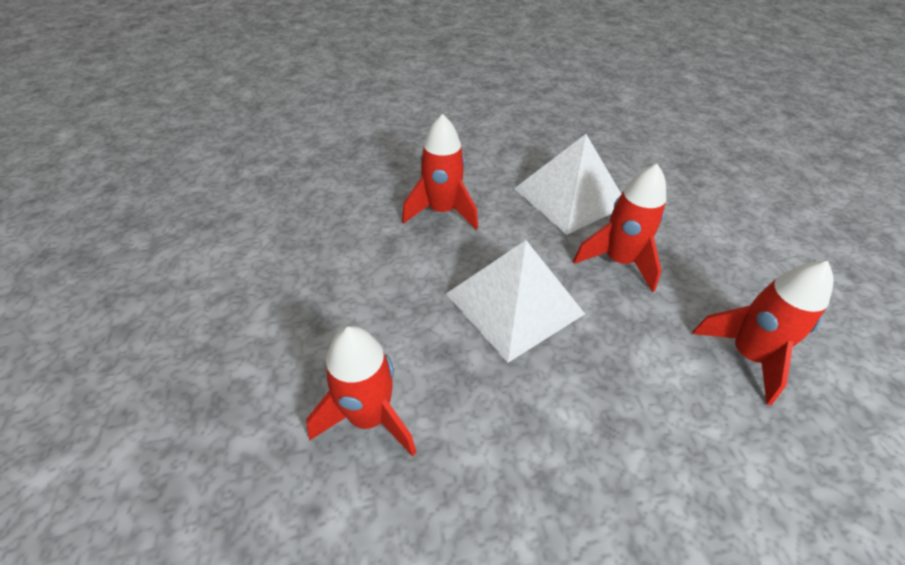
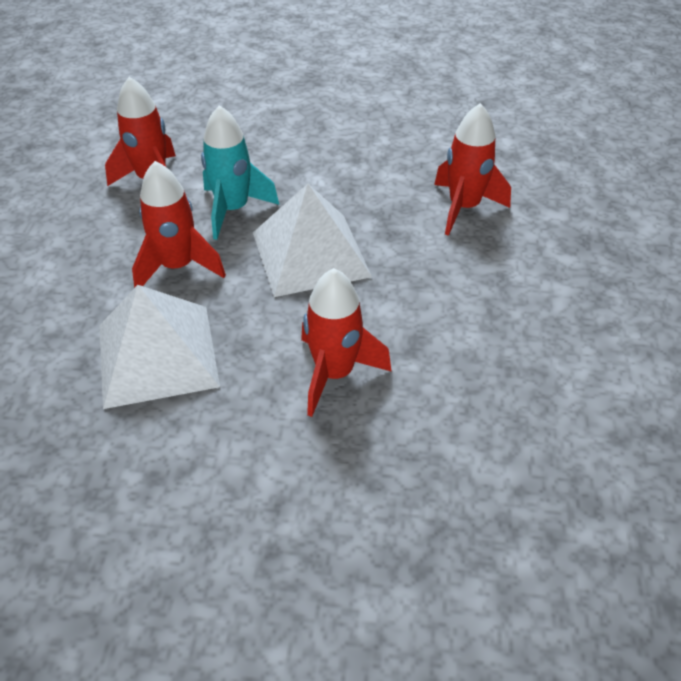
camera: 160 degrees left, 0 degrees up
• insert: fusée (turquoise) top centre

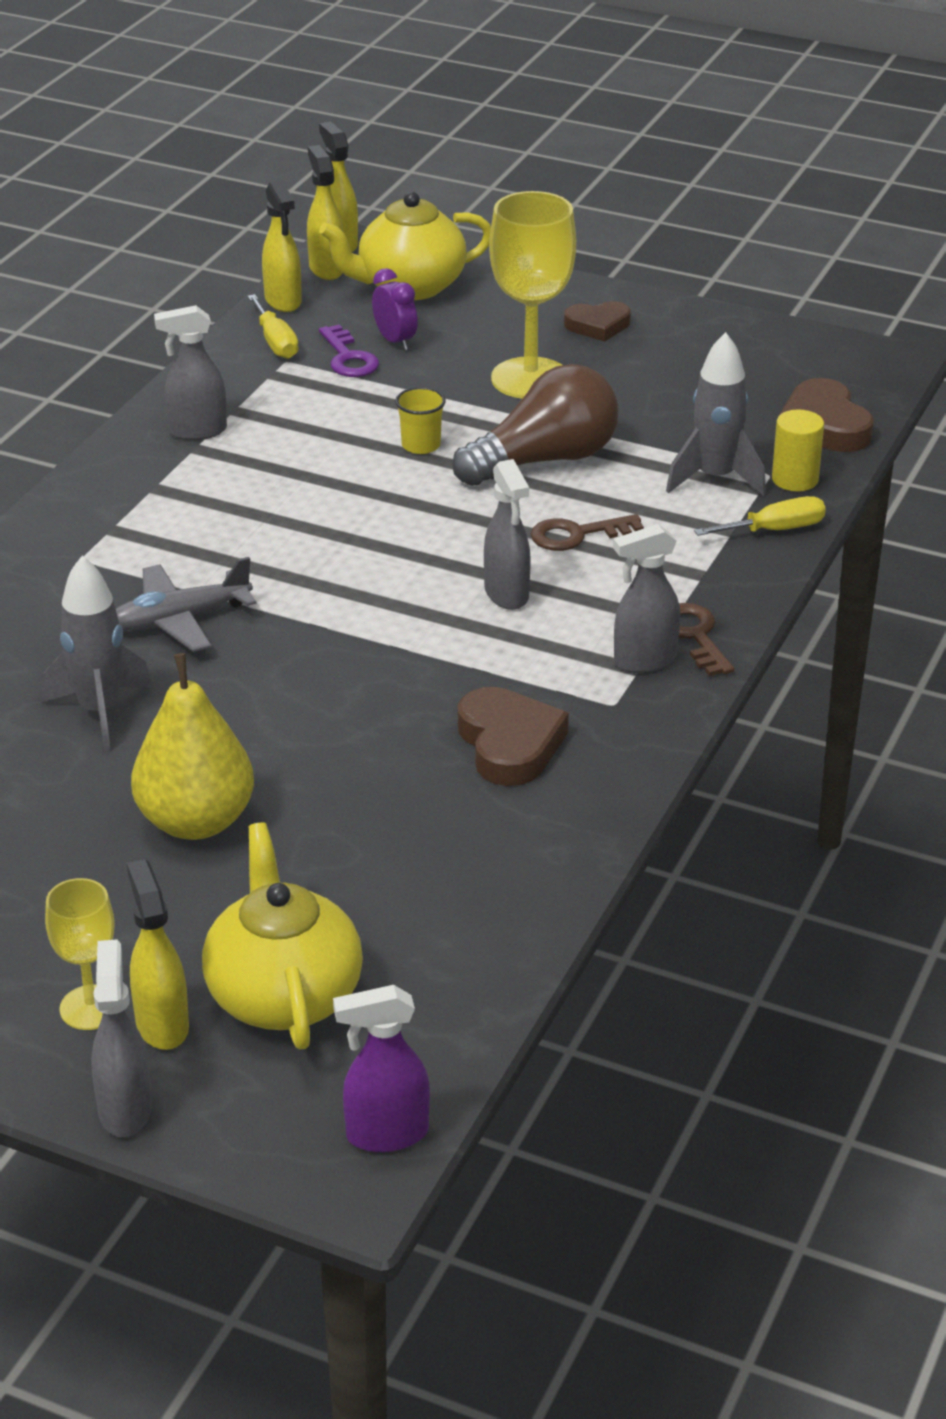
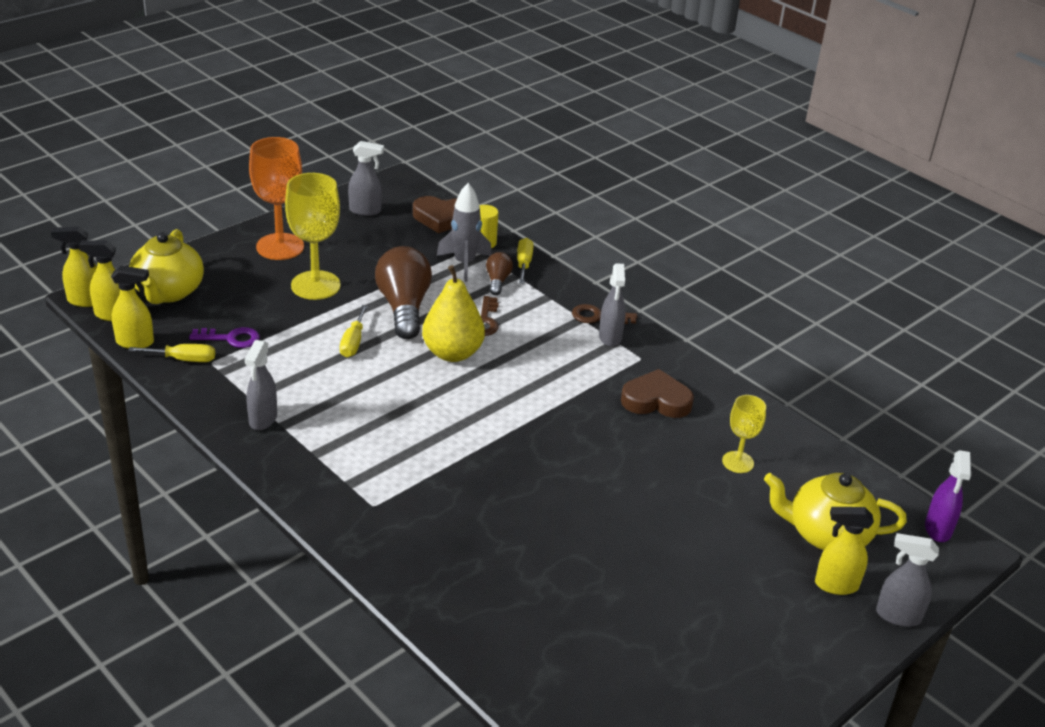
camera: 70 degrees left, 0 degrees up
• delete: fusée (gris) (1st from left) middle left
• delete: avion (gris) middle left
• delete: réveil (violet) top centre
• insert: ampoule (marron) (2nd from left) centre
• move: verre à pied (jaune) (1st from left in the first image) bottom left to verre à pied (jaune) (2nd from left) middle right
• move: poire (jaune) middle left to centre
• move: vaporisateur (gris) (3rd from left in the first image) centre to vaporisateur (gris) (2nd from left) top centre
• replace: gobelet (jaune) top centre to tournevis (jaune) (2nd from left) centre
• replace: cœur (marron) (2nd from left) top centre to verre à pied (orange) top left

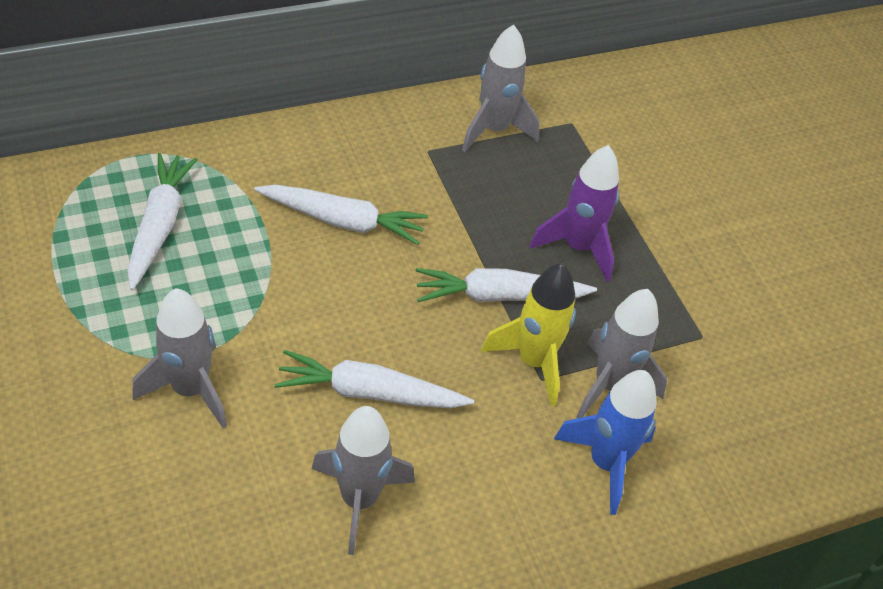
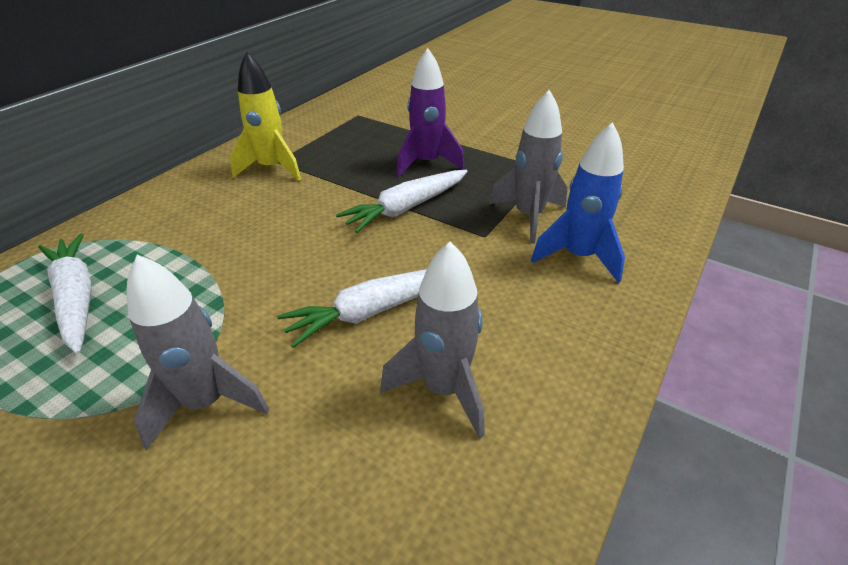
camera: 30 degrees left, 10 degrees down
• delete: carotte (blanc) (2nd from left) centre
• delete: fusée (gris) (3rd from left) top centre
• move: fusée (jaune) centre to top left

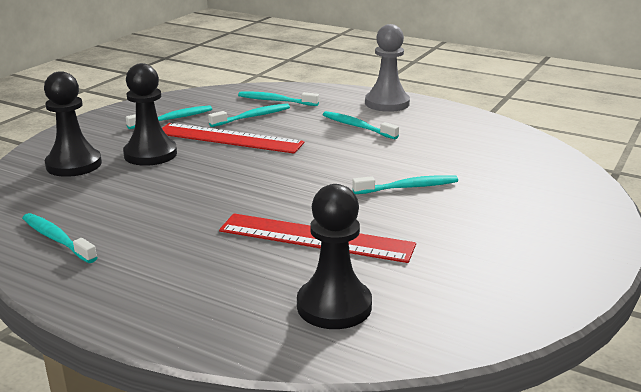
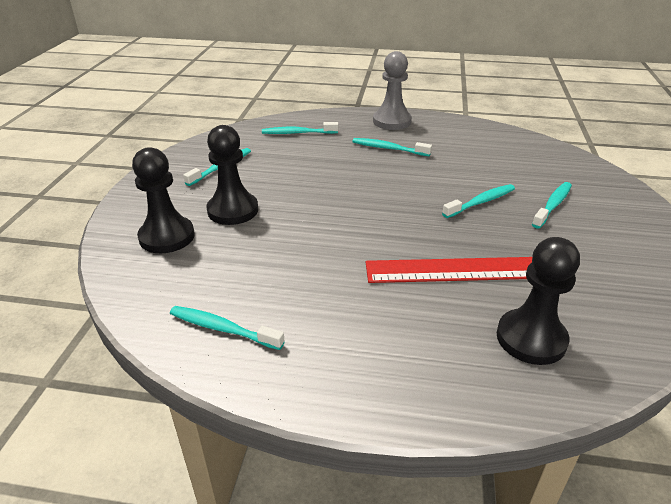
camera: 20 degrees left, 10 degrees up
• delete: règle (rouge) (1st from left) centre
• move: brosse à dents (turquoise) (3rd from left in the first image) top centre to brosse à dents (turquoise) (6th from left) middle right

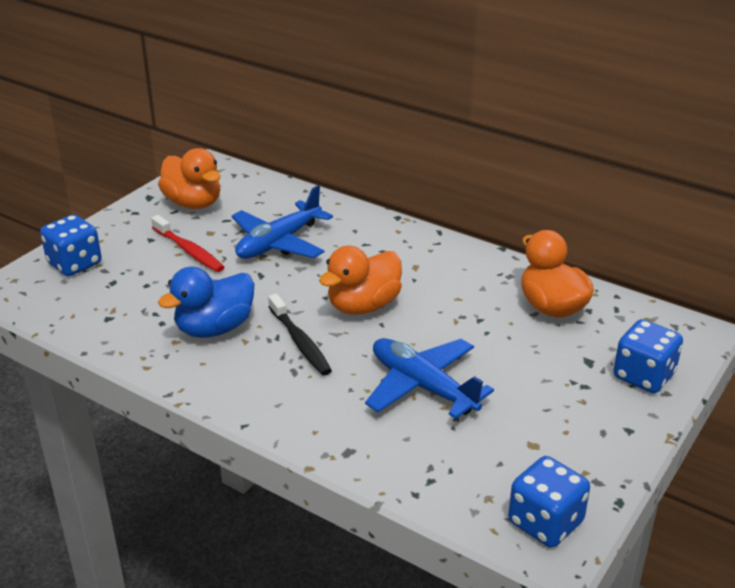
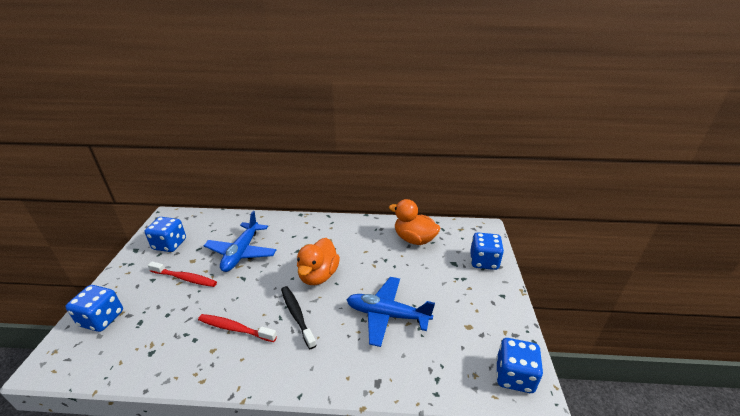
camera: 30 degrees left, 0 degrees up
• replace: canard (orange) (1st from left) top left to dé (bleu) (2nd from left) middle left
• replace: canard (bleu) middle left to brosse à dents (rouge) (2nd from left) bottom left
• rotate: brosse à dents (noir) centre = bottom centre 150 degrees counterclockwise

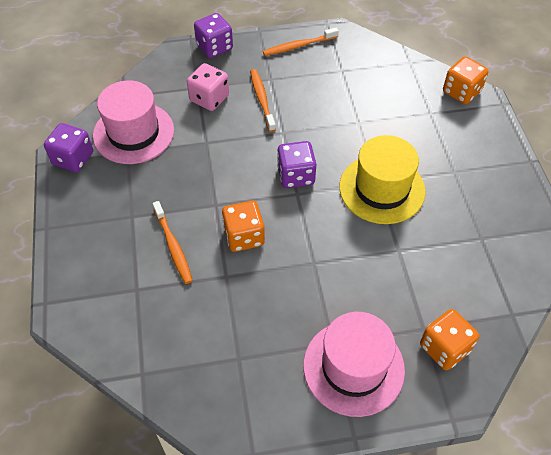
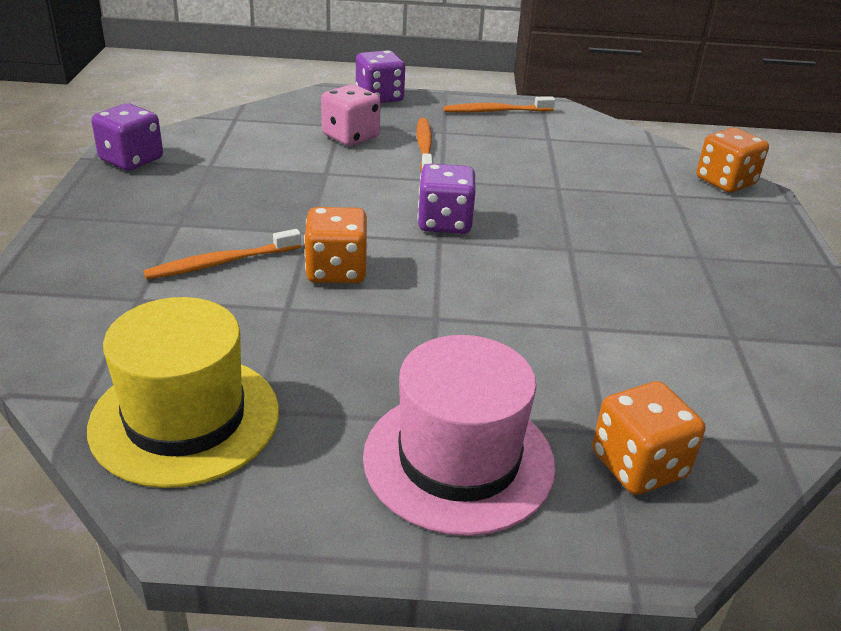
camera: 10 degrees right, 20 degrees down
• delete: chapeau (rose) (1st from left) top left
• move: chapeau (jaune) middle right to middle left
• rotate: brosse à dents (orange) (1st from left) middle left = middle left 75 degrees clockwise

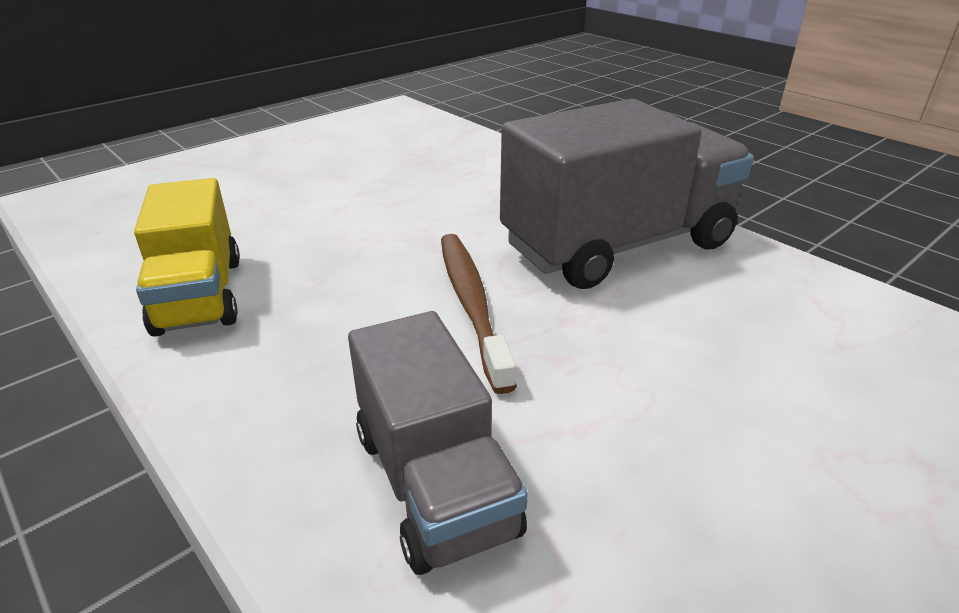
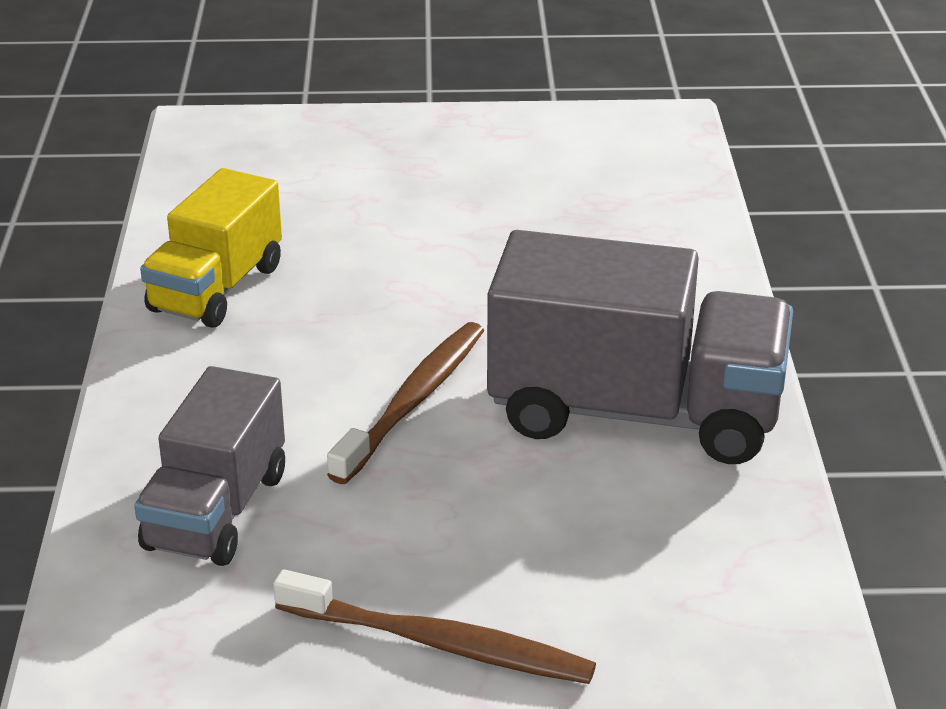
camera: 40 degrees right, 0 degrees up
• insert: brosse à dents (marron) (2nd from left) bottom centre

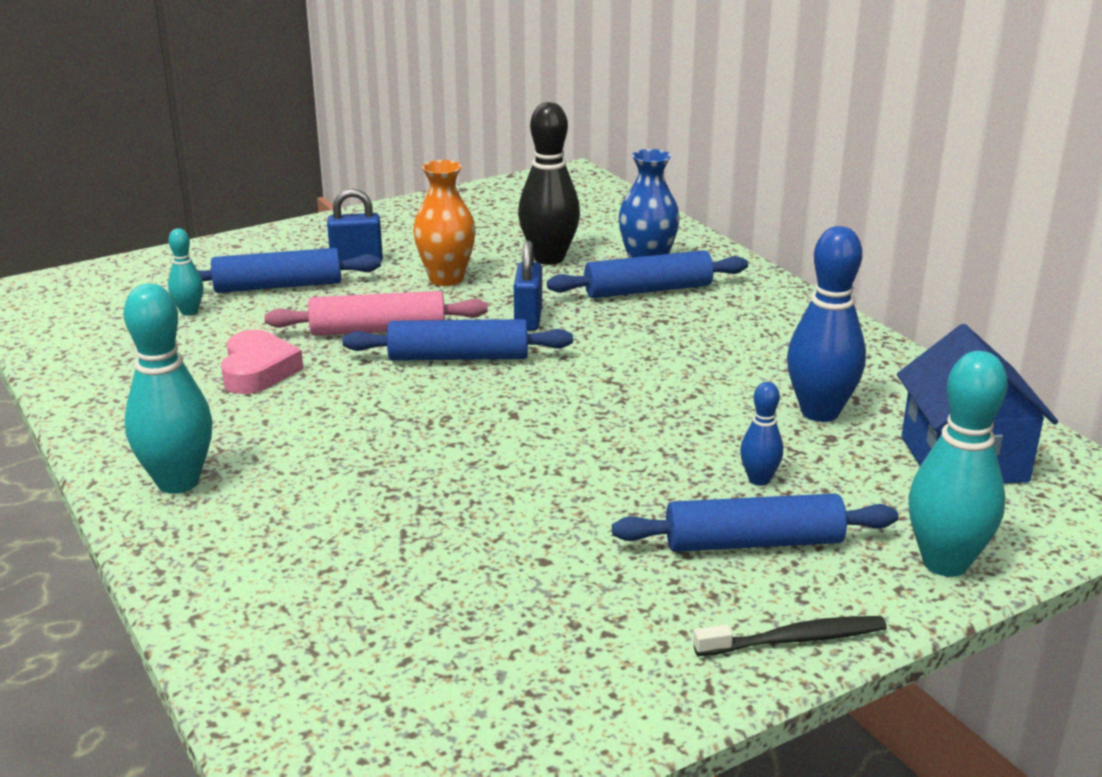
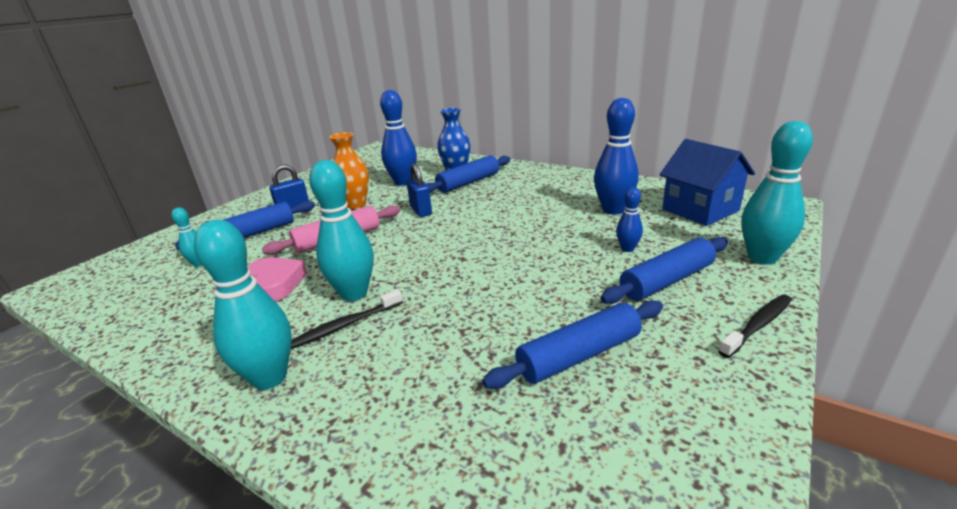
camera: 25 degrees left, 0 degrees up
• insert: brosse à dents (noir) (1st from left) centre
• insert: quille (turquoise) (3rd from left) centre
• move: rouleau à pâtisserie (bleu) (2nd from left in the first image) centre to rouleau à pâtisserie (bleu) (3rd from left) bottom centre
• recolor: quille (noir) top centre to quille (bleu) (1st from left) top centre

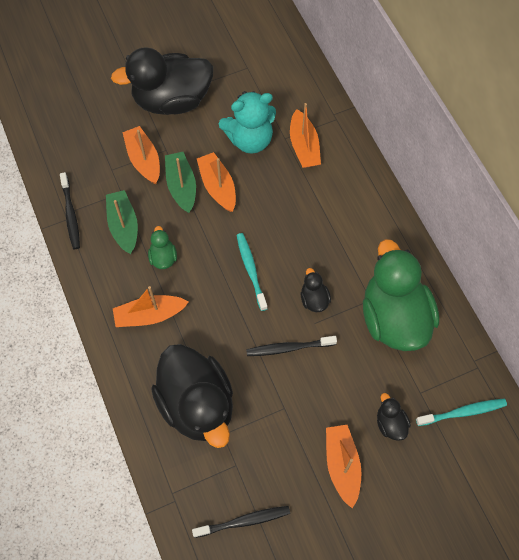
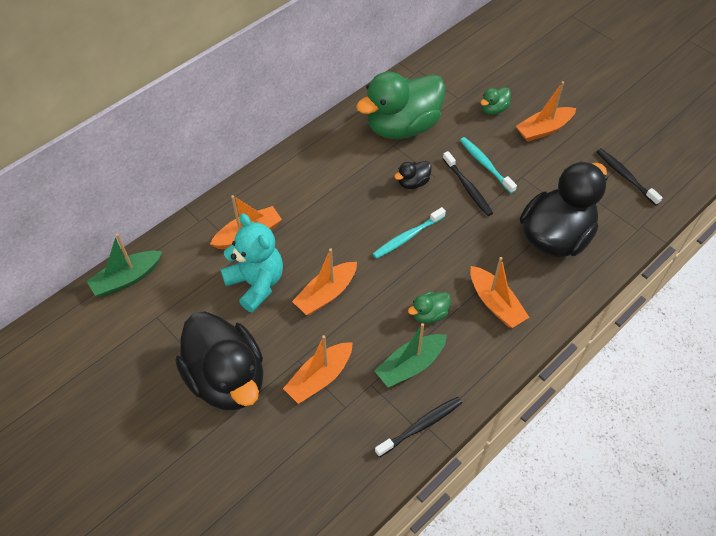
camera: 110 degrees left, 10 degrees down
• move: bateau (vert) (2nd from left in the first image) top centre to bateau (vert) (1st from left) middle left
• move: brosse à dents (turquoise) (2nd from left) bottom right to top right
• recolor: canard (noir) (4th from left) bottom right to canard (vert) (3rd from left) top right

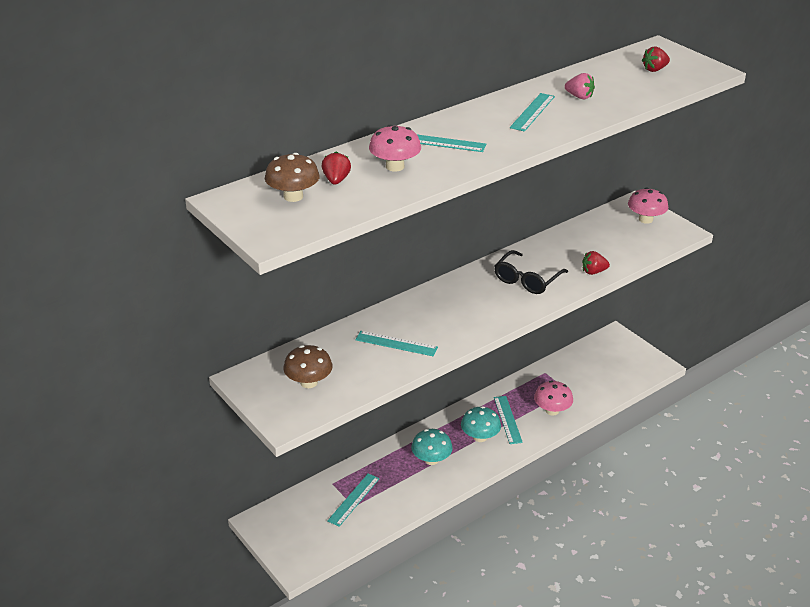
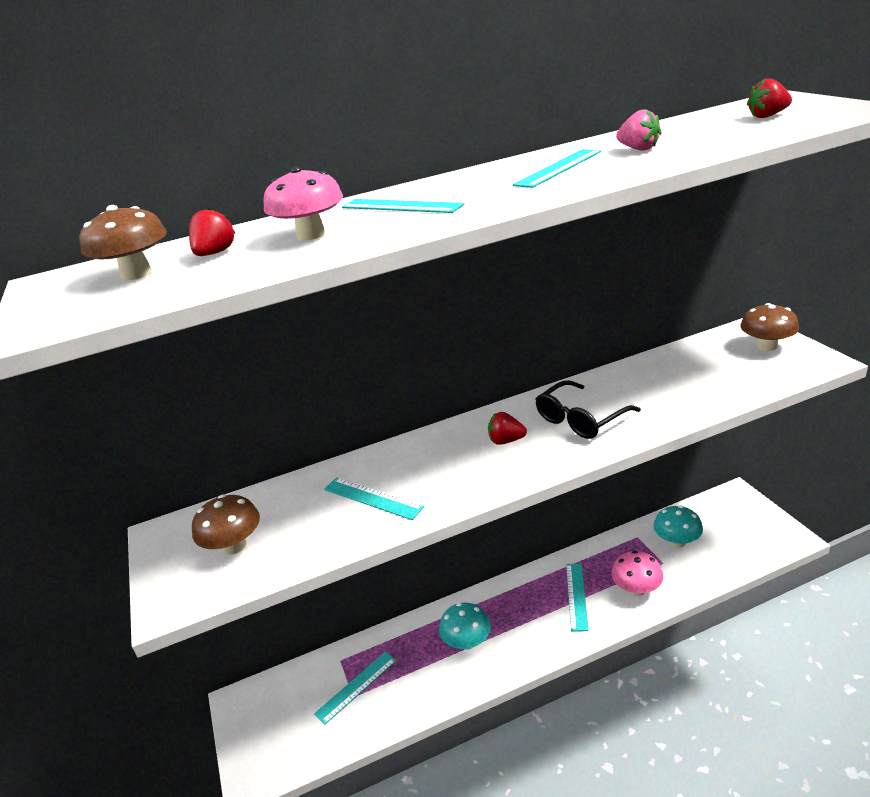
camera: 20 degrees right, 5 degrees down
• move: champignon (turquoise) (2nd from left) bottom centre to middle right
• move: fraise (rouge) (2nd from left) middle right to centre
• recolor: champignon (rose) (3rd from left) middle right to champignon (marron) (3rd from left) middle right

